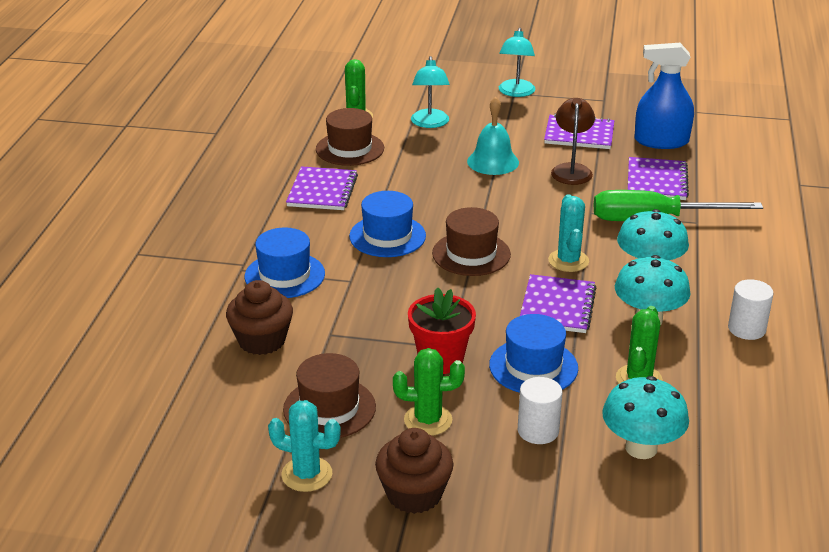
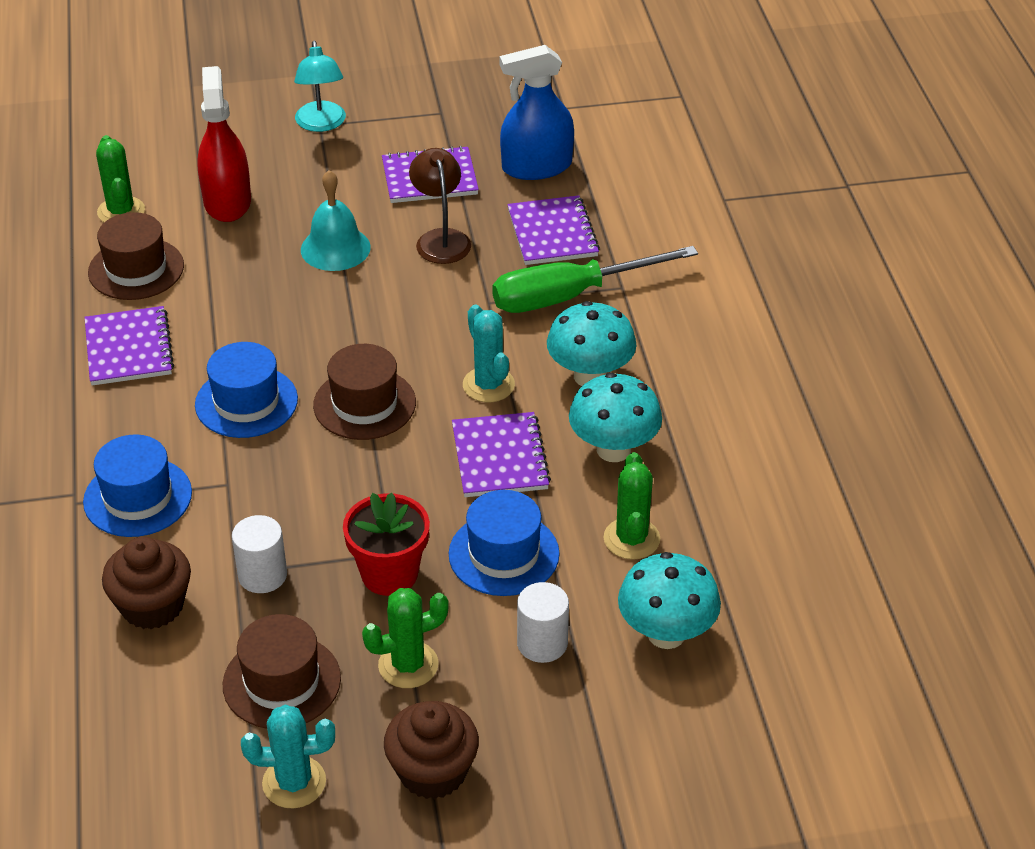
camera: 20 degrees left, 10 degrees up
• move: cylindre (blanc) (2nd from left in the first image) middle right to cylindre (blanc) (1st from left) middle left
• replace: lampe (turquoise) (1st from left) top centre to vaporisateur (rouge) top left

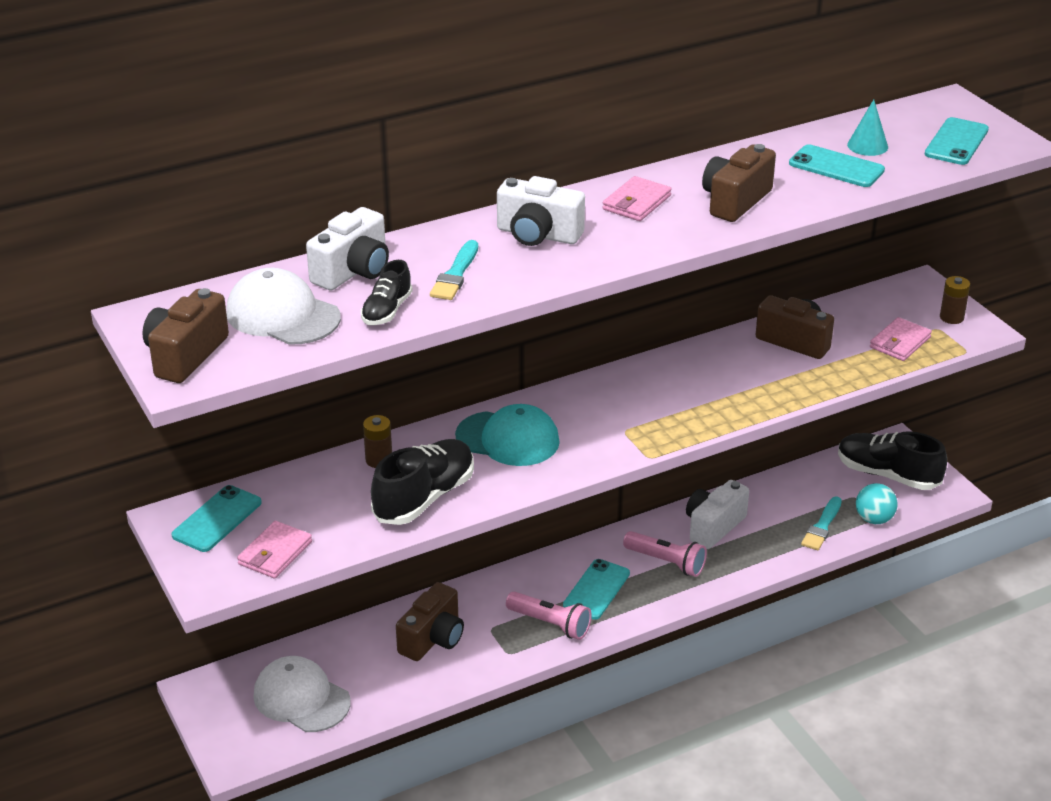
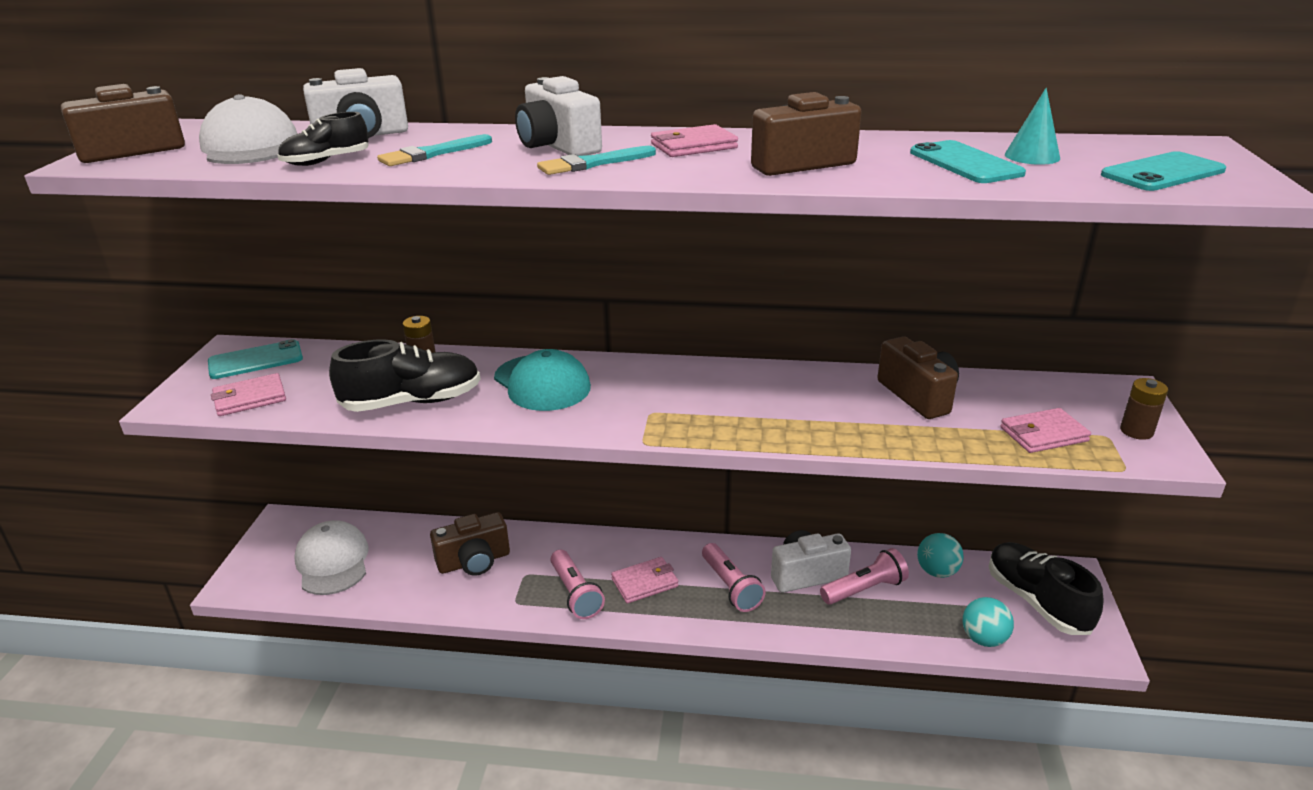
camera: 35 degrees right, 5 degrees down
• insert: lampe de poche (rose) (3rd from left) bottom centre
• insert: balle (turquoise) (1st from left) bottom right
• move: pinceau (turquoise) (2nd from left) middle right to top centre
• replace: téléphone (turquoise) (2nd from left) bottom centre to portefeuille (rose) (2nd from left) bottom centre

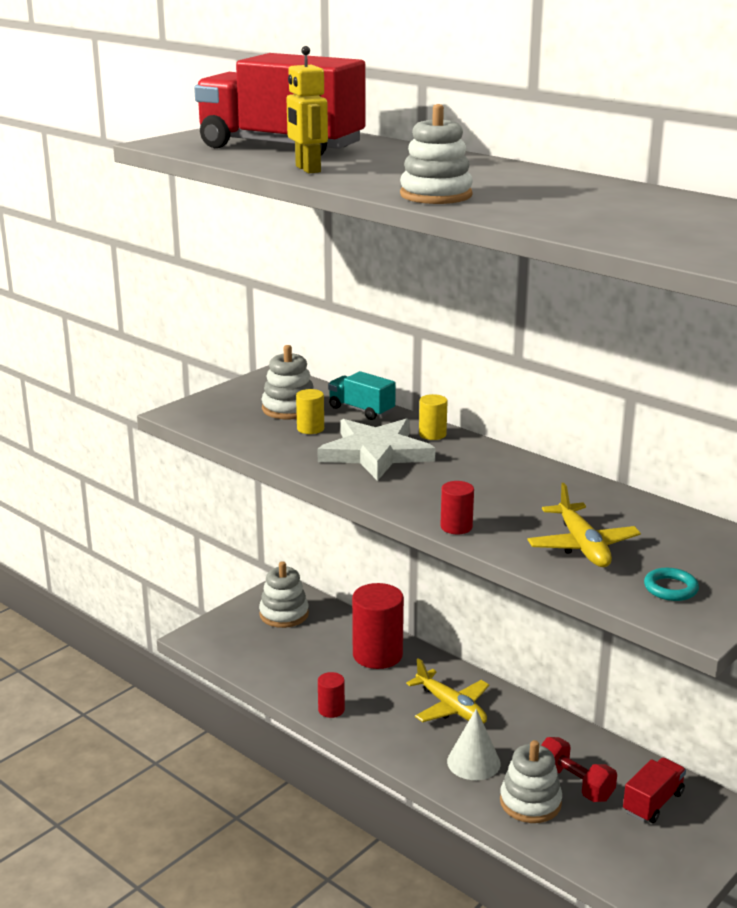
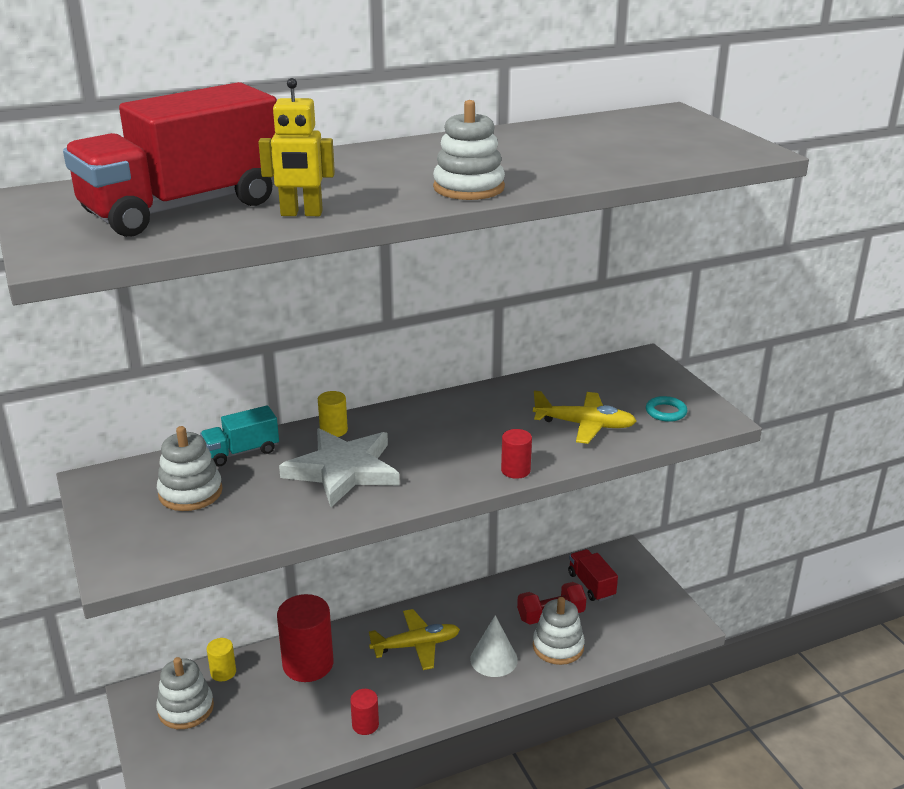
camera: 65 degrees left, 5 degrees up
• move: cylindre (jaune) (1st from left) centre to bottom left

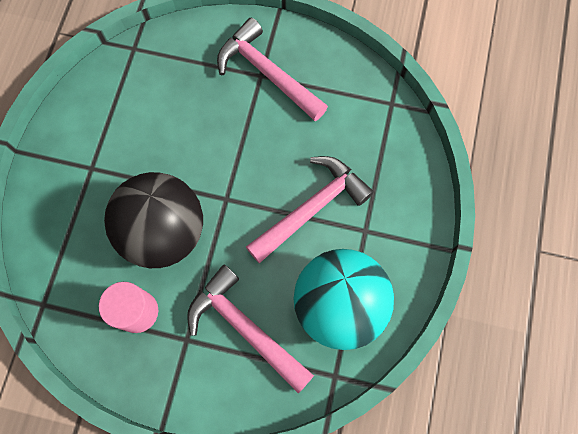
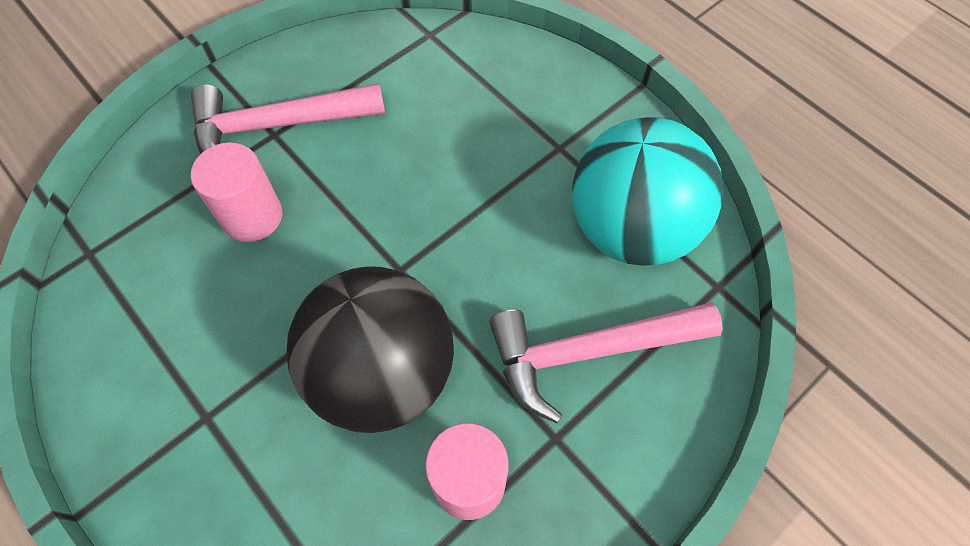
camera: 55 degrees left, 10 degrees down
• delete: marteau (rose) (3rd from left) centre
• insert: cylindre (rose) (1st from left) middle left

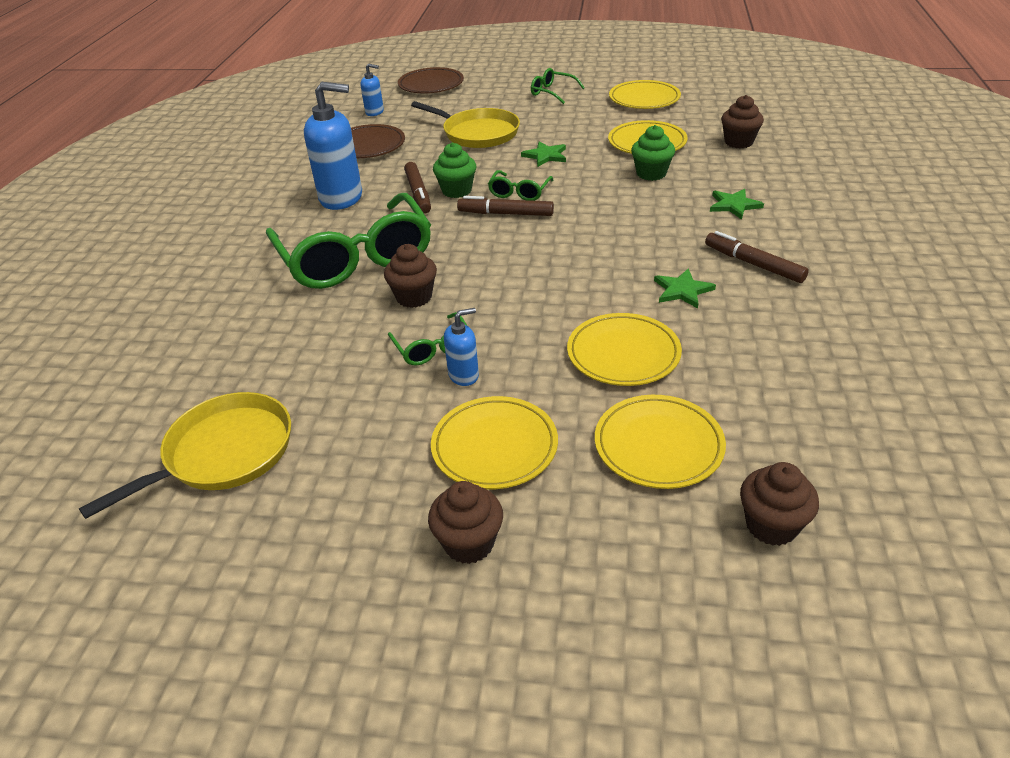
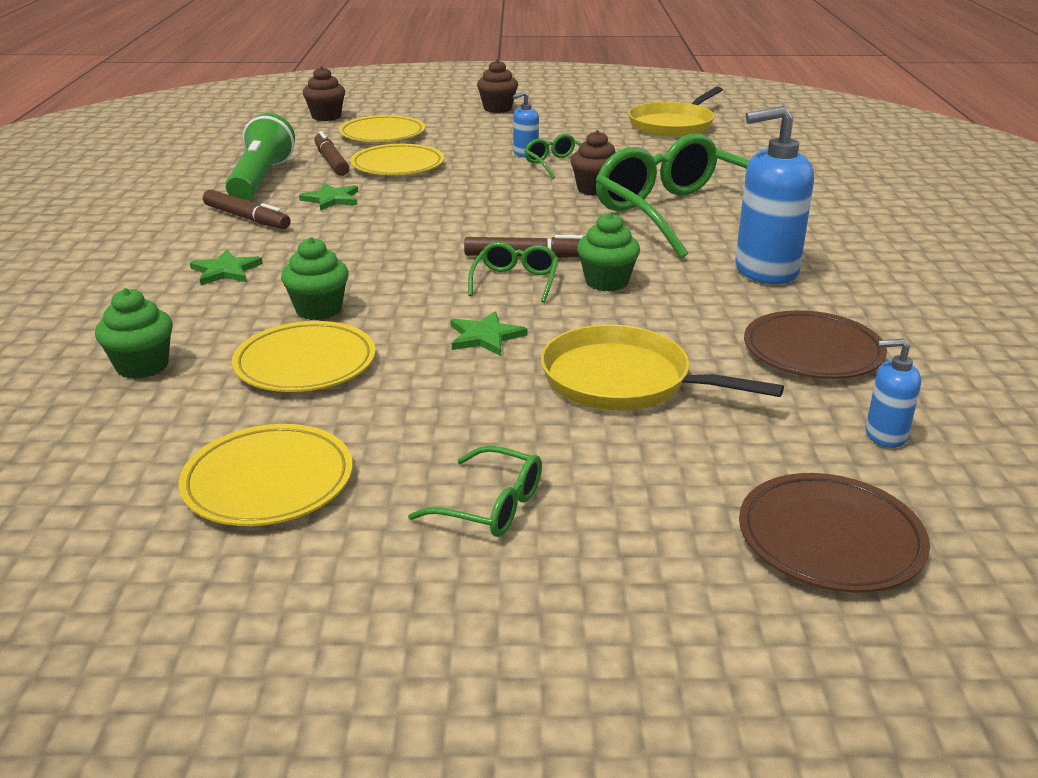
camera: 170 degrees right, 10 degrees down
• delete: assiette (jaune) (1st from left) centre
• insert: lampe de poche (vert) top left
• move: feutre (marron) (1st from left in the first image) top centre to feutre (marron) (2nd from left) top left
• recolor: muffin (marron) (3rd from left) top right to muffin (vert) (1st from left) middle left

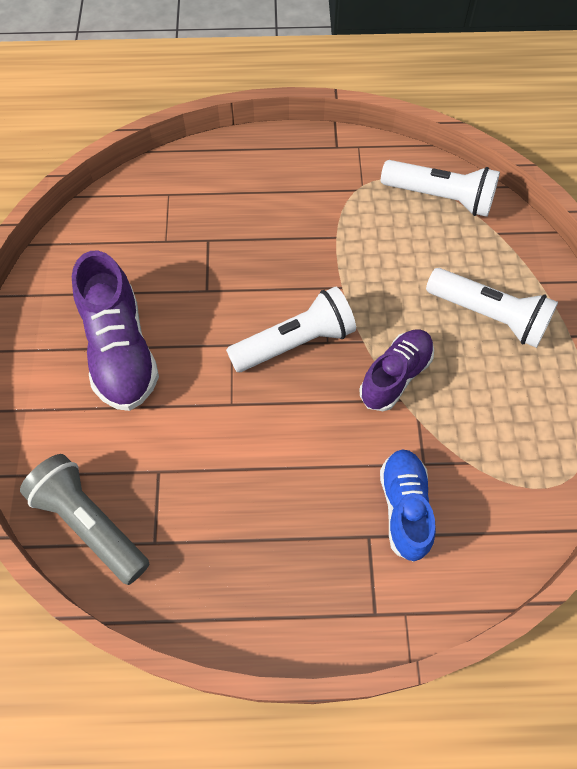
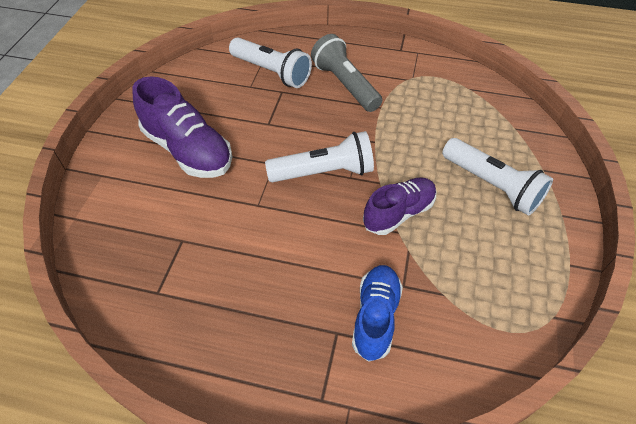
camera: 15 degrees right, 10 degrees down
• move: lampe de poche (gris) bottom left to top centre
• move: lampe de poche (blanc) (2nd from left in the first image) top right to lampe de poche (blanc) (1st from left) top centre
• rotate: chaussure (violet) (1st from left) middle left = top left 45 degrees counterclockwise

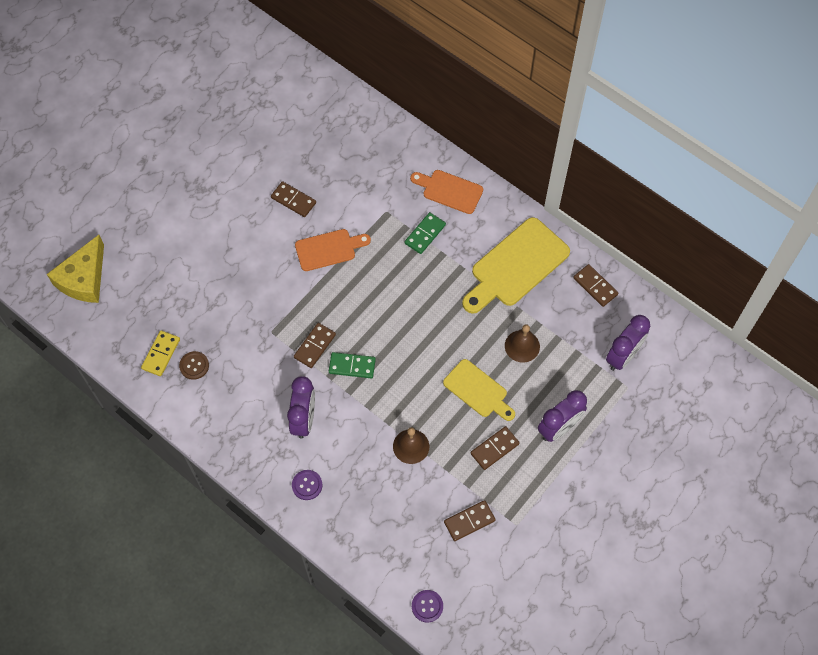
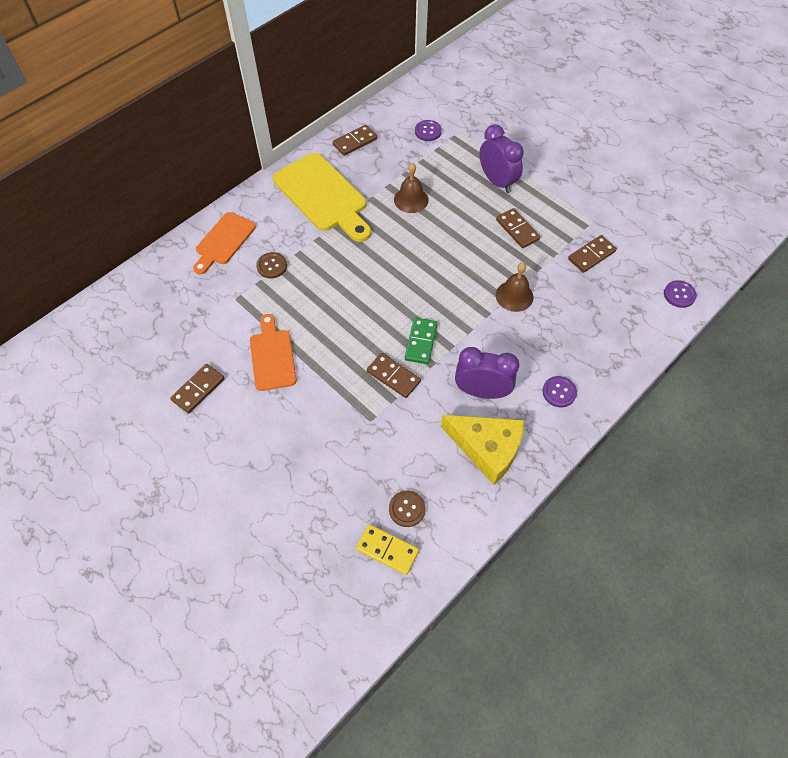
camera: 85 degrees left, 5 degrees down
• delete: planche à découper (jaune) (1st from left) centre
• move: fromage (jaune) middle left to centre
• replace: domino (vert) (2nd from left) centre to bouton (marron) (1st from left) centre
• replace: réveil (violet) (3rd from left) middle right to bouton (violet) (1st from left) top centre
• rotate: domino (marron) (3rd from left in the first image) bottom centre = middle right 75 degrees clockwise

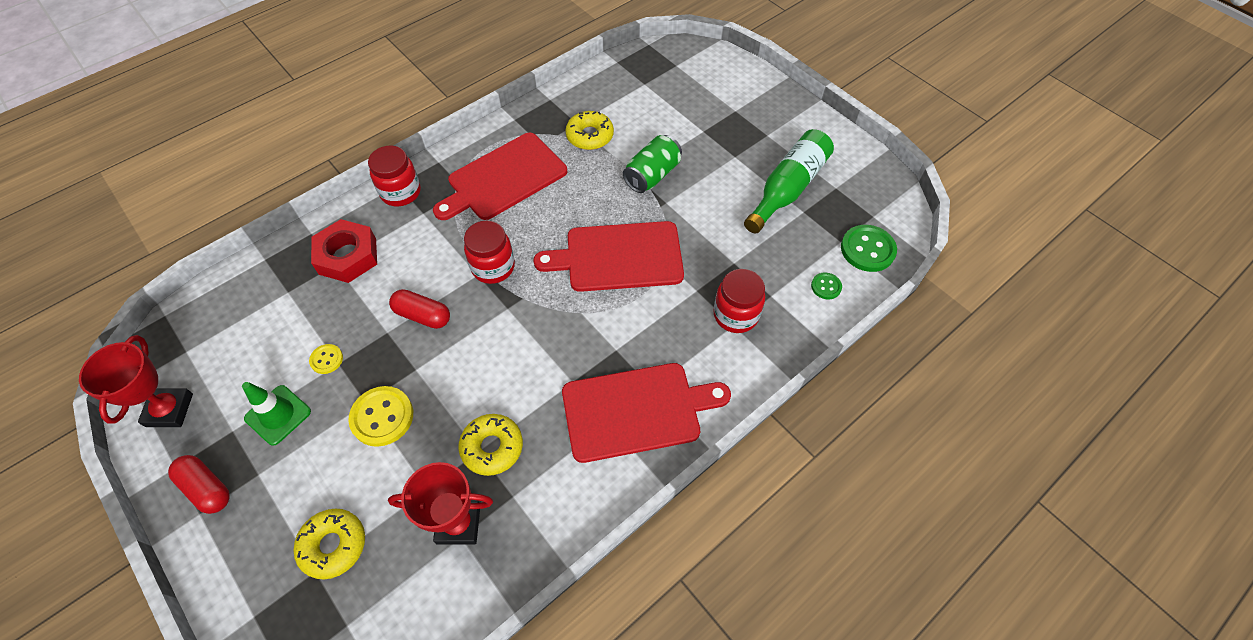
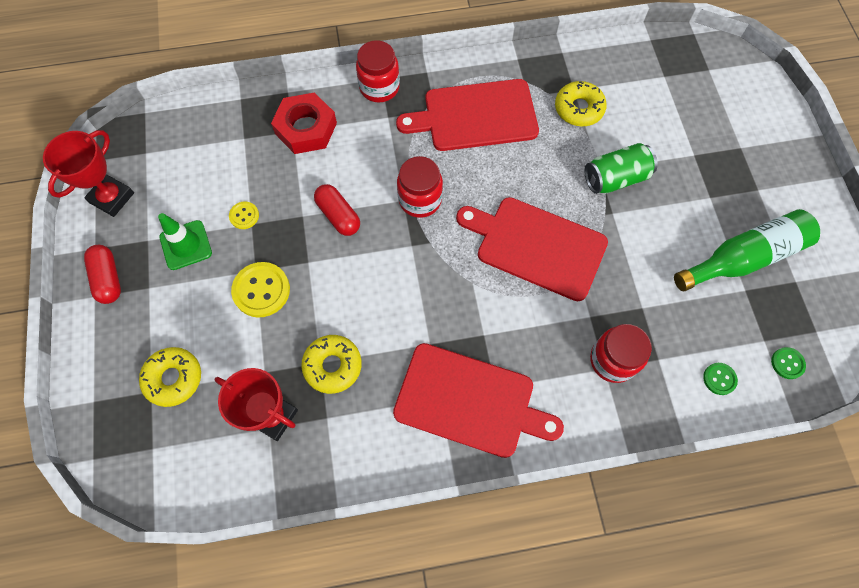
camera: 30 degrees right, 10 degrees up
• resize: bouton (vert) (2nd from left) middle right = middle right x0.54

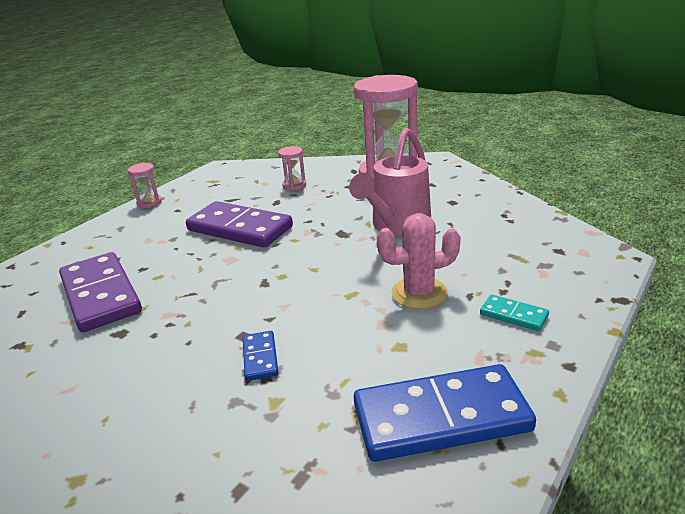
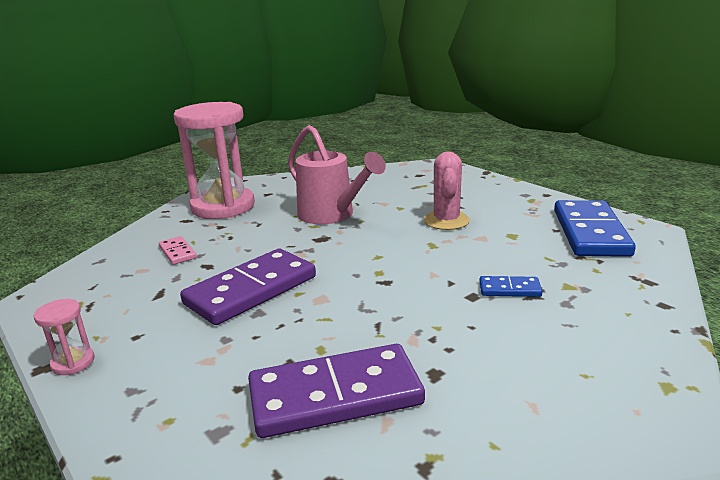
camera: 75 degrees left, 5 degrees down
• delete: domino (turquoise) middle right
• replace: sablier (rose) (2nd from left) top centre to domino (rose) middle left

